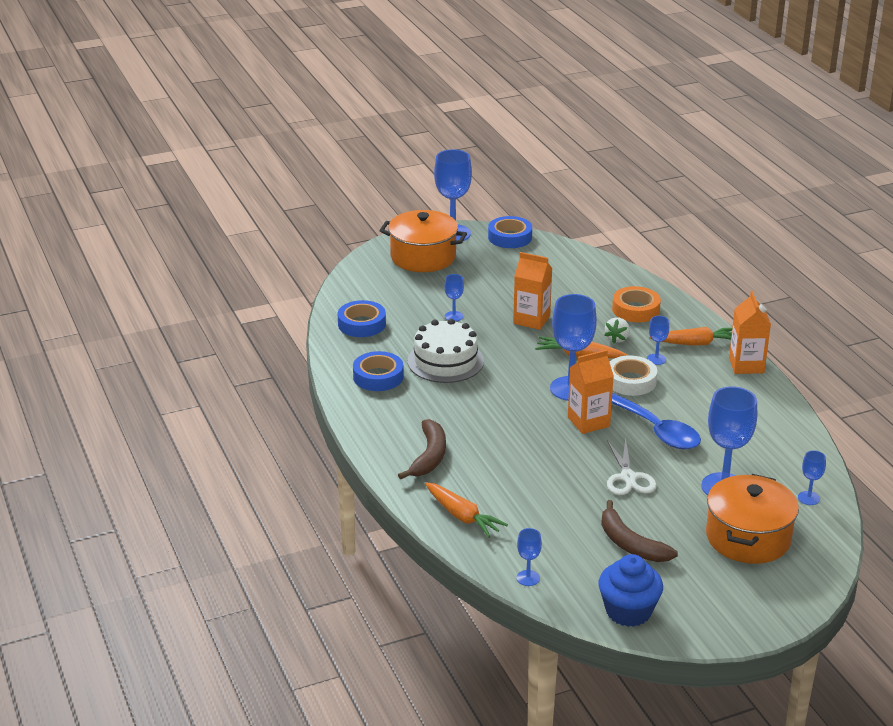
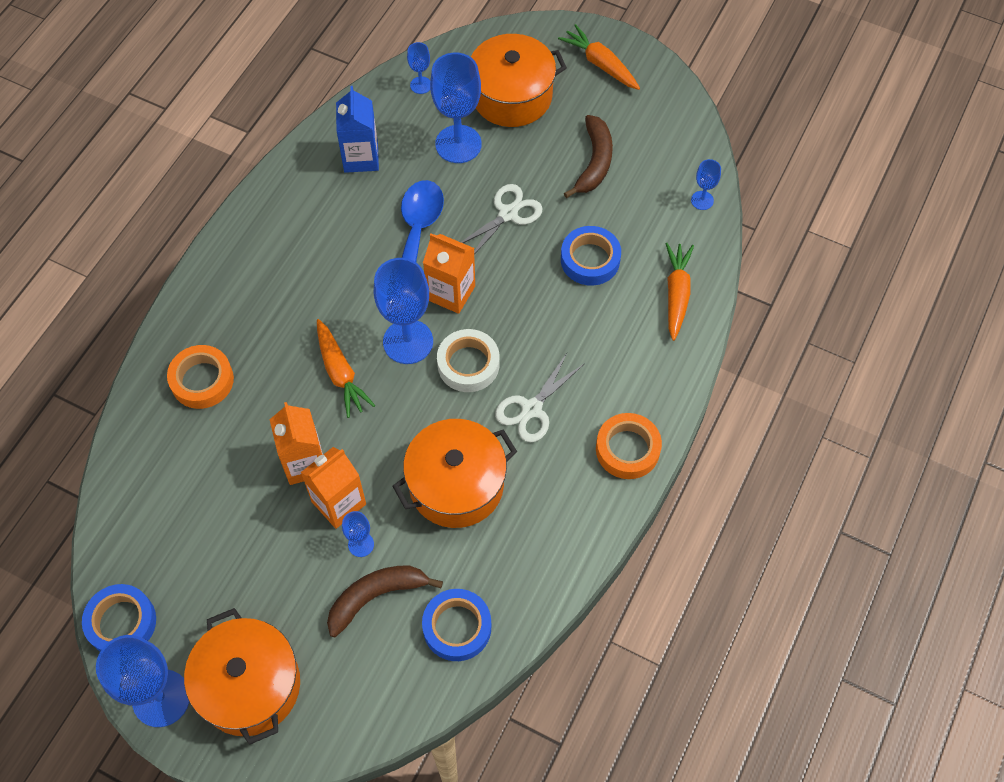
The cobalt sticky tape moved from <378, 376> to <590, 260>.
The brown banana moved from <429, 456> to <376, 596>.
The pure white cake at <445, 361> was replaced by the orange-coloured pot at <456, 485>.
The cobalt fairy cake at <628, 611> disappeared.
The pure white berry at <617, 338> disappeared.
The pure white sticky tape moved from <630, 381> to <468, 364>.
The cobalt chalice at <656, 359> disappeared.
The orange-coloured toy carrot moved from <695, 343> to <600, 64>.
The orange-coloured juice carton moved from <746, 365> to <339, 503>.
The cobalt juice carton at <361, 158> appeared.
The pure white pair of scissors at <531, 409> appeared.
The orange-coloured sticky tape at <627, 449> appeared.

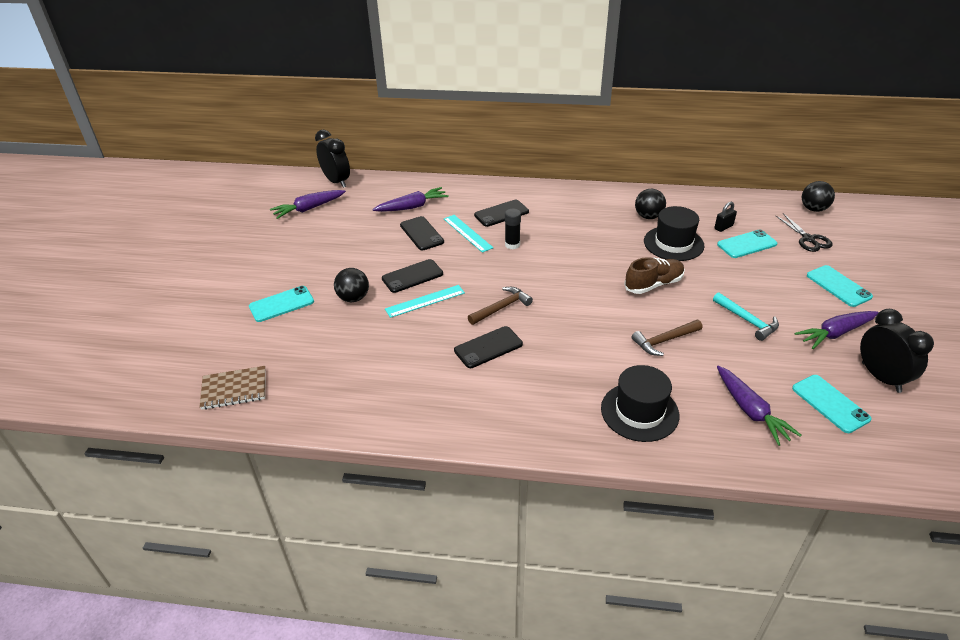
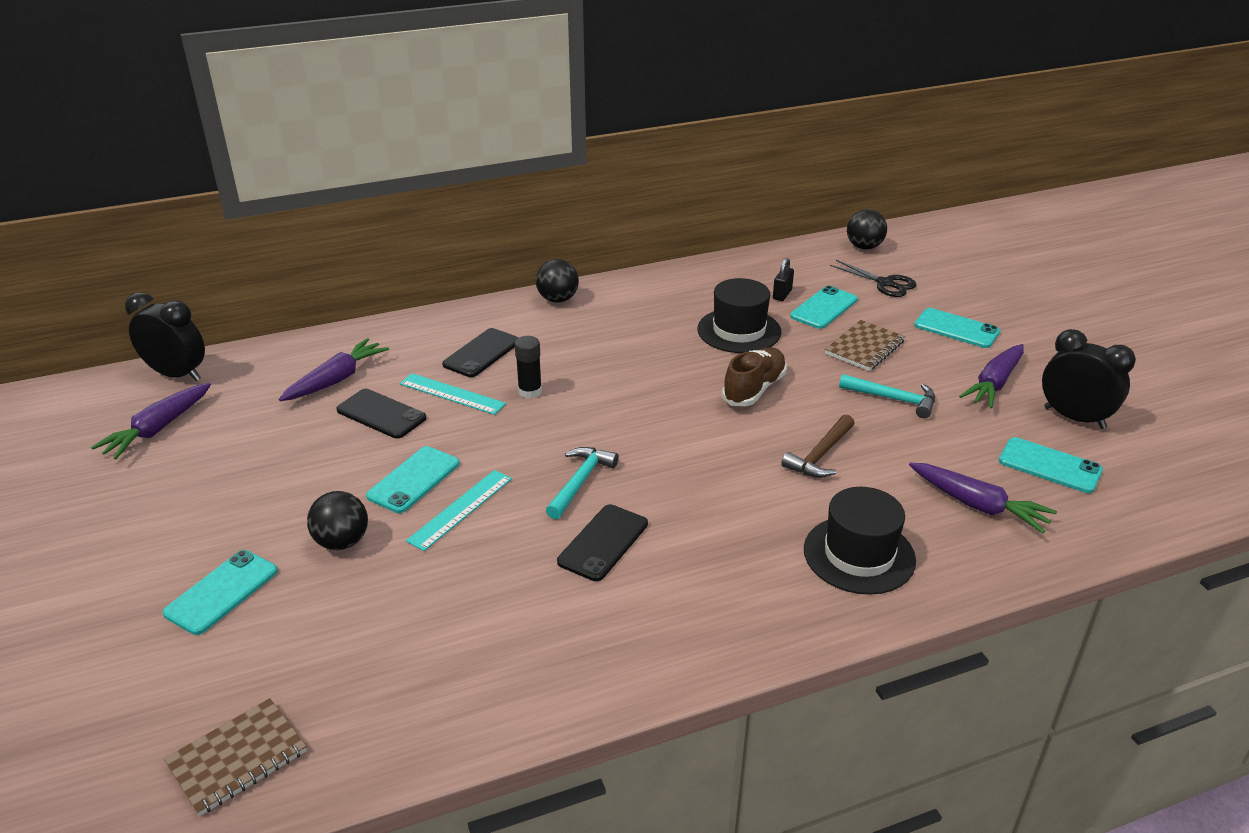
The black smartphone at <412, 276> became the teal smartphone at <414, 480>.
The brown hammer at <502, 307> became the teal hammer at <580, 482>.
The black play ball moved from <648, 216> to <558, 299>.
The brown notebook at <864, 348> appeared.

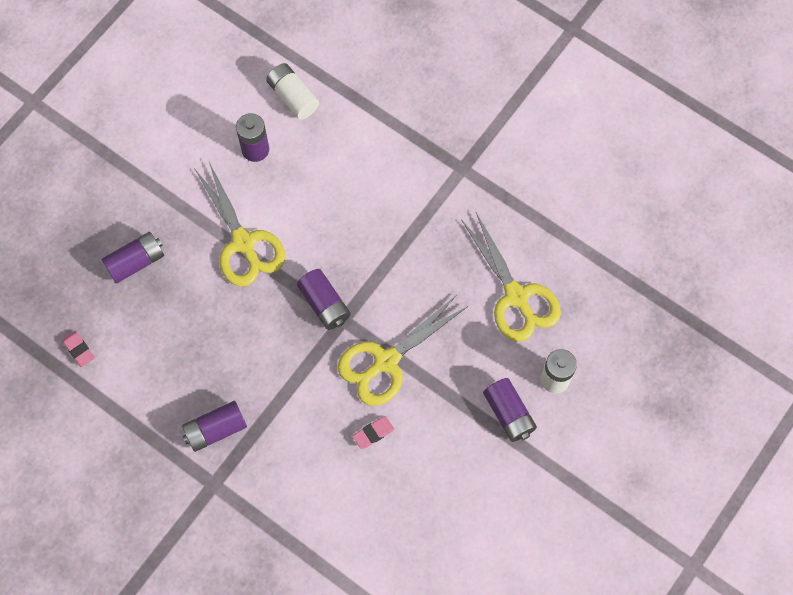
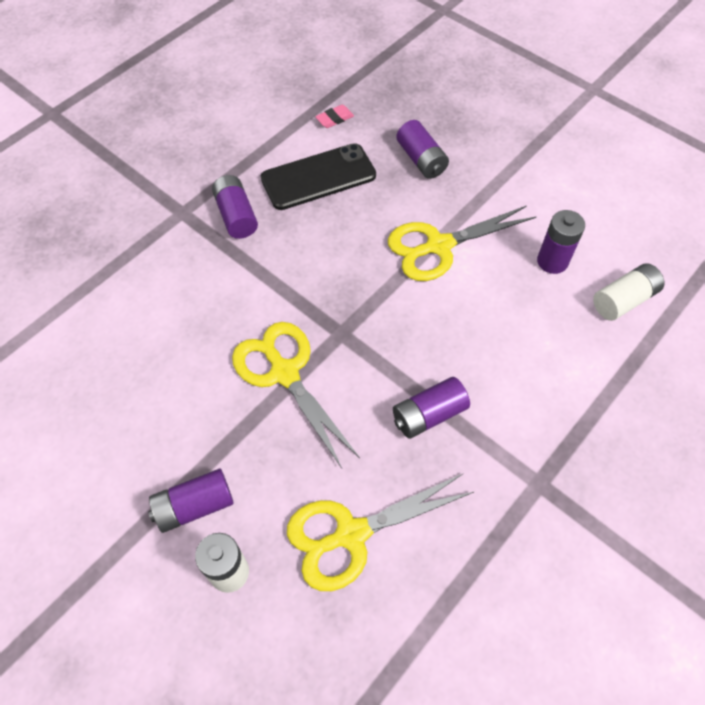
The royal purple battery moved from <324, 304> to <428, 415>.
The rosy pencil eraser at <373, 433> disappeared.
The black smartphone at <318, 177> appeared.

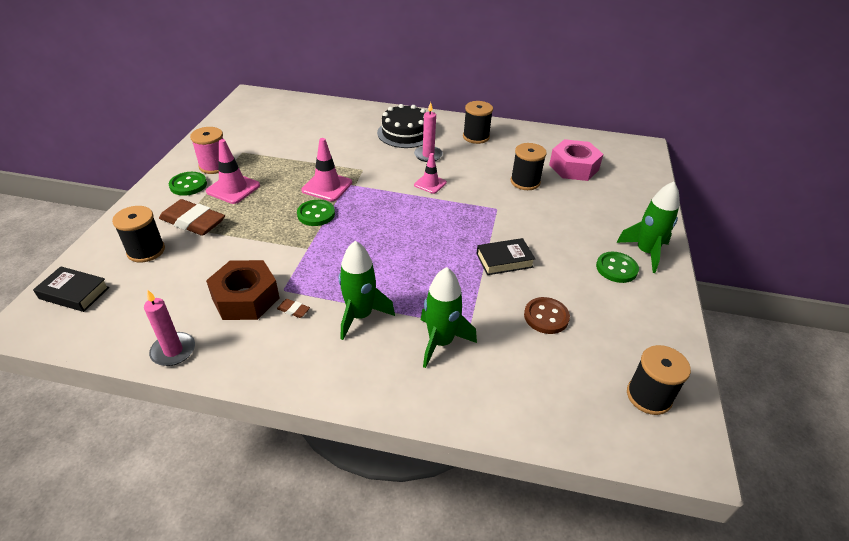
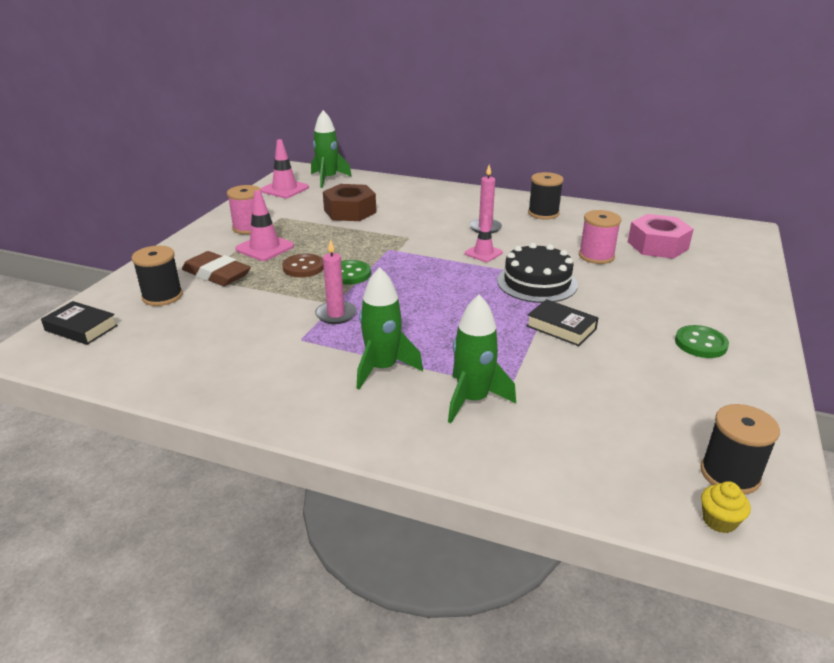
The rosy candle moved from <173, 351> to <336, 314>.
The green sewing button at <188, 185> disappeared.
The brown nut moved from <245, 298> to <350, 211>.
The brown pencil eraser at <293, 310> disappeared.
The rosy traffic cone moved from <327, 186> to <284, 189>.
The black cake moved from <405, 133> to <537, 282>.
The black book at <504, 260> turned 45 degrees clockwise.
The black reel of thread at <525, 182> became the rosy reel of thread at <596, 256>.
The brown sewing button moved from <546, 317> to <303, 267>.
The green spaceship moved from <645, 252> to <328, 179>.
The bright yellow fairy cake at <719, 521> appeared.

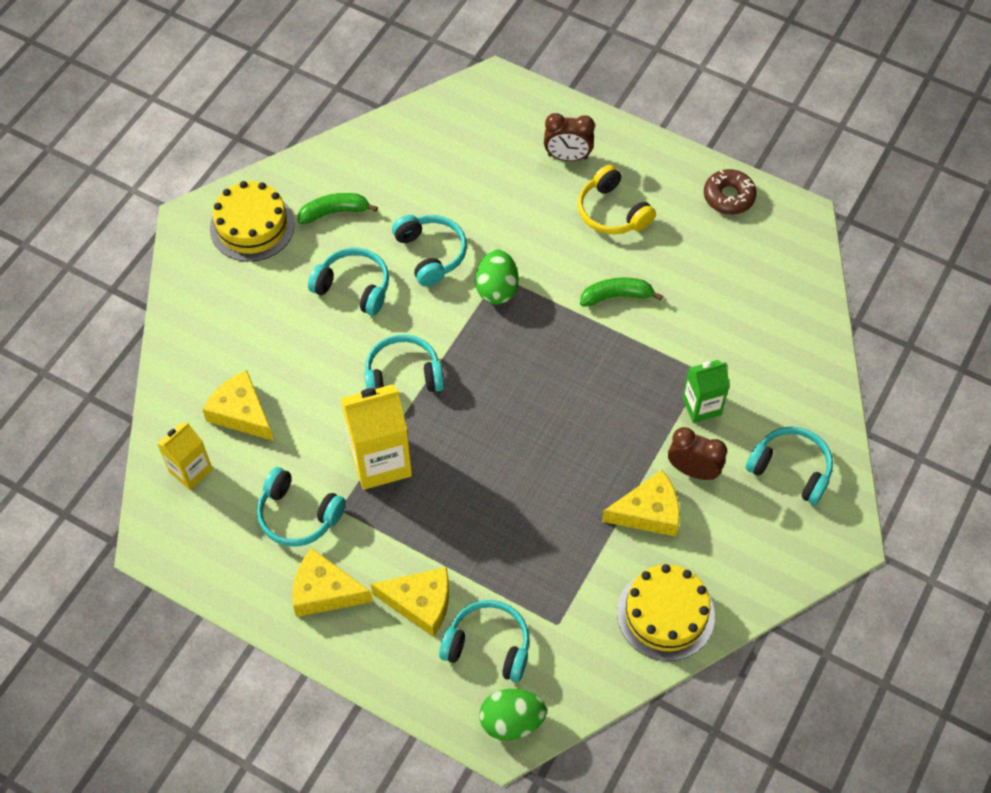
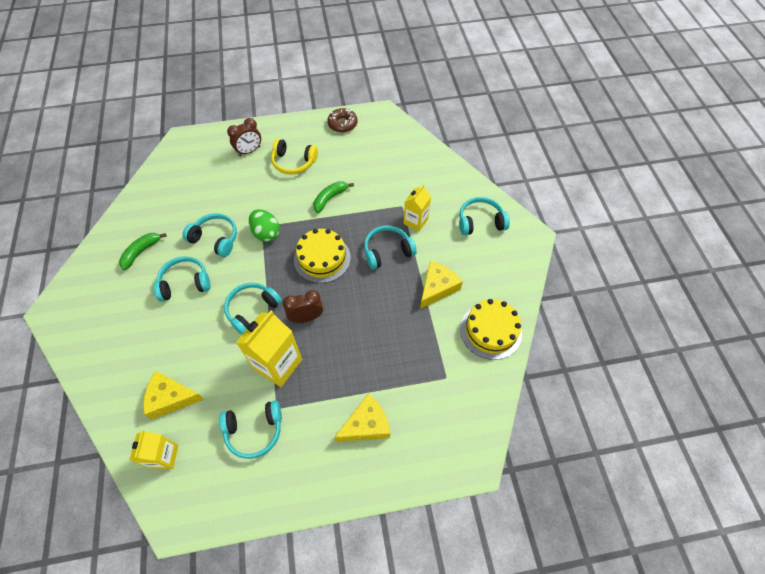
The bright yellow cake moved from <252, 226> to <322, 258>.
The bright yellow piece of cheese at <324, 591> disappeared.
The teal headset moved from <488, 646> to <387, 251>.
The green egg at <511, 721> disappeared.
The brown clock moved from <693, 470> to <306, 317>.
The green juice carton at <701, 406> became the bright yellow juice carton at <415, 221>.

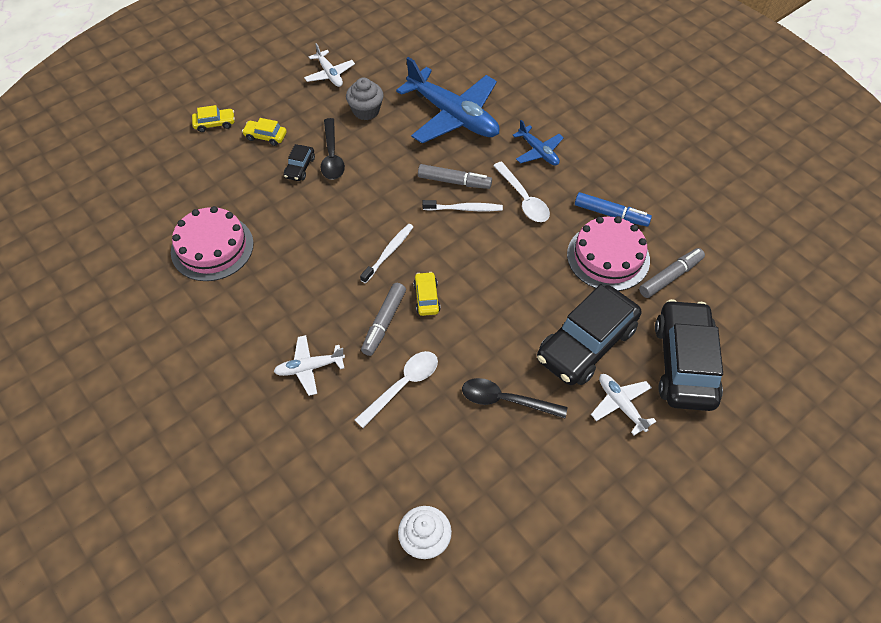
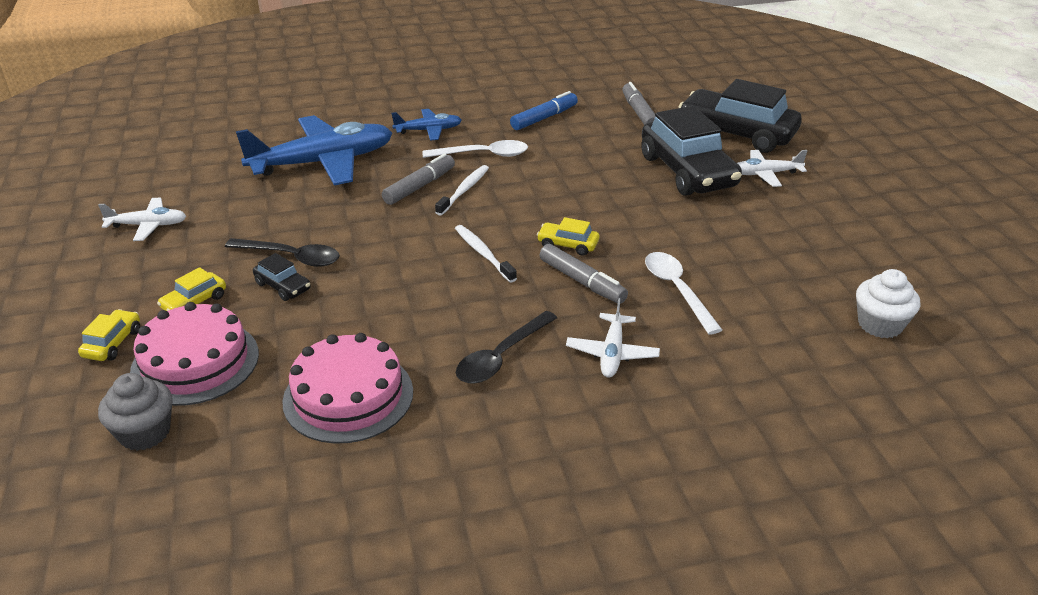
The ash-grey fairy cake moved from <366, 111> to <144, 433>.
The black spoon moved from <505, 400> to <501, 357>.
The rosy cake moved from <608, 257> to <195, 362>.

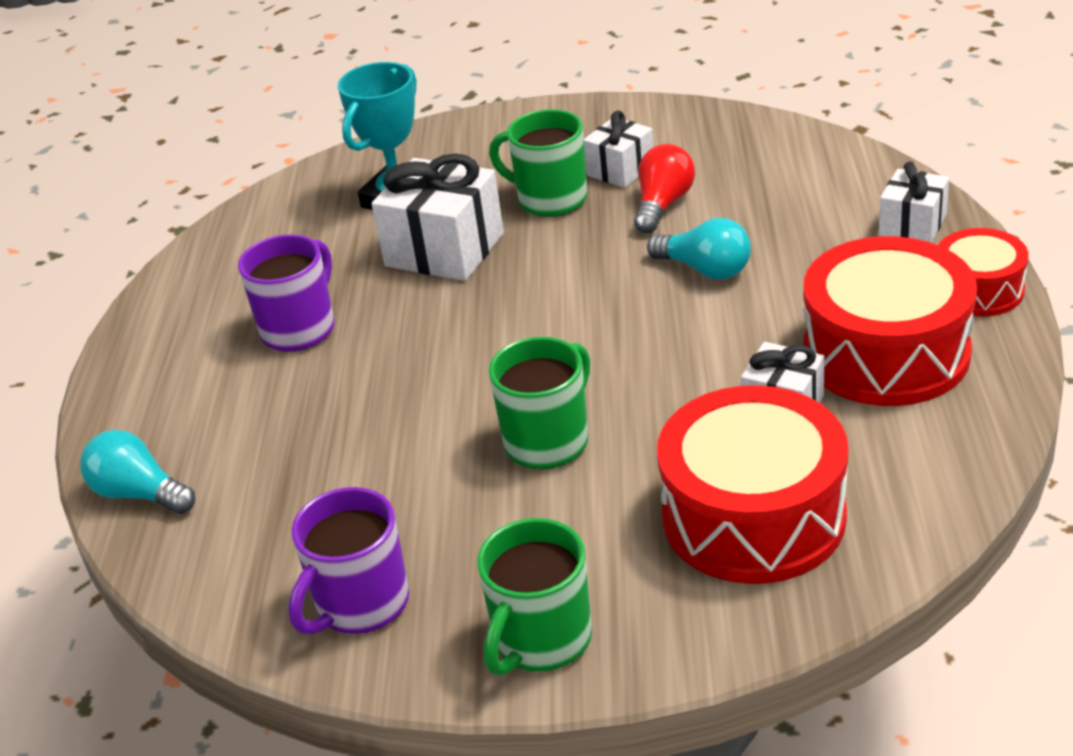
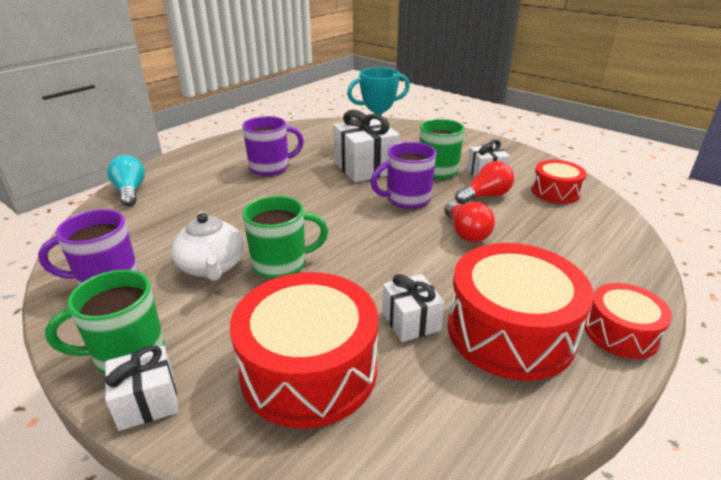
The teal lightbulb at <705, 269> became the red lightbulb at <466, 233>.
The pure white gift moved from <912, 225> to <147, 401>.
The pure white tea pot at <212, 267> appeared.
The royal purple tea mug at <407, 199> appeared.
The red snare drum at <555, 192> appeared.

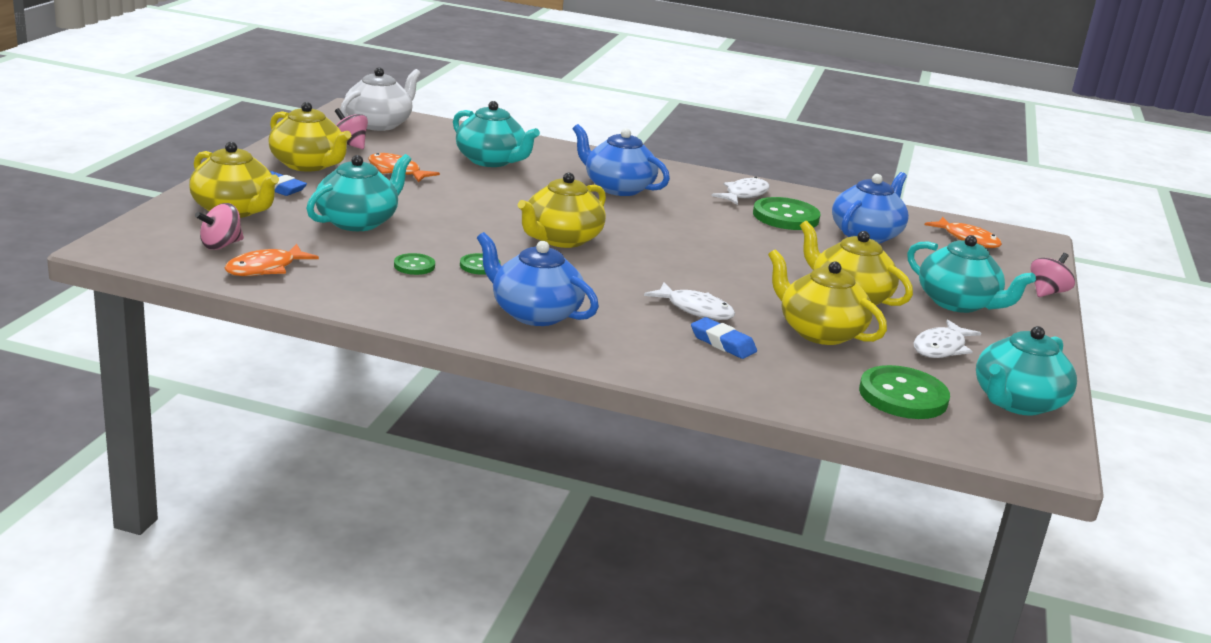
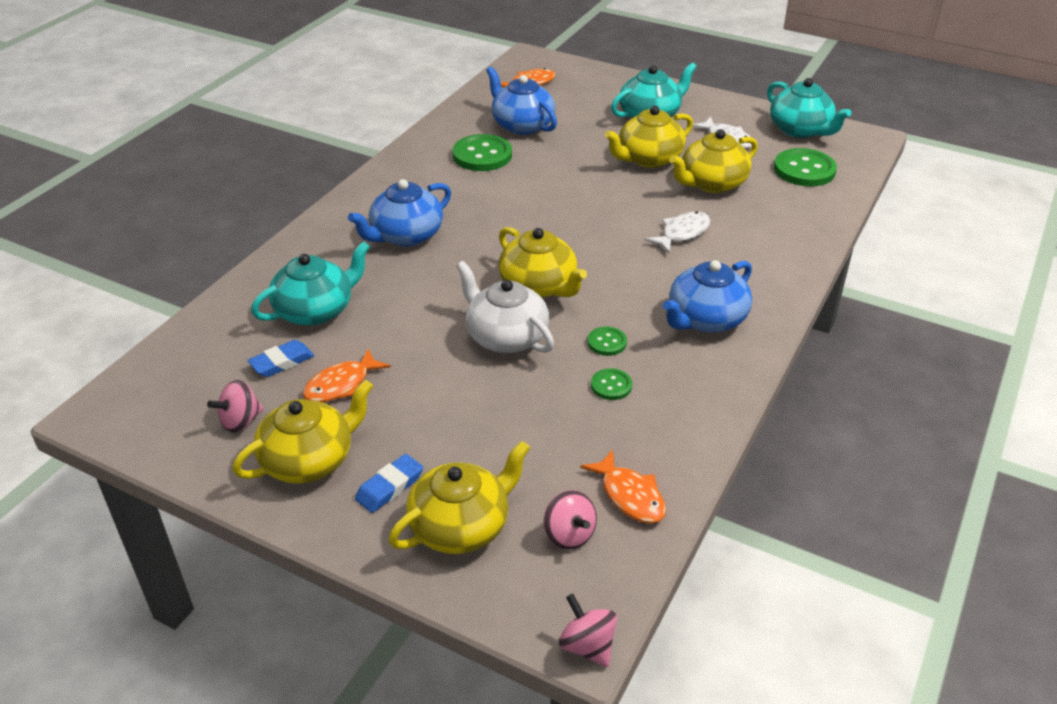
The teal tea pot at <358, 222> disappeared.
The pure white tea pot moved from <379, 124> to <506, 337>.
The cobalt pencil eraser moved from <722, 343> to <282, 362>.
The pure white fish figure at <744, 195> disappeared.
The rosy toy top moved from <1047, 292> to <587, 645>.

